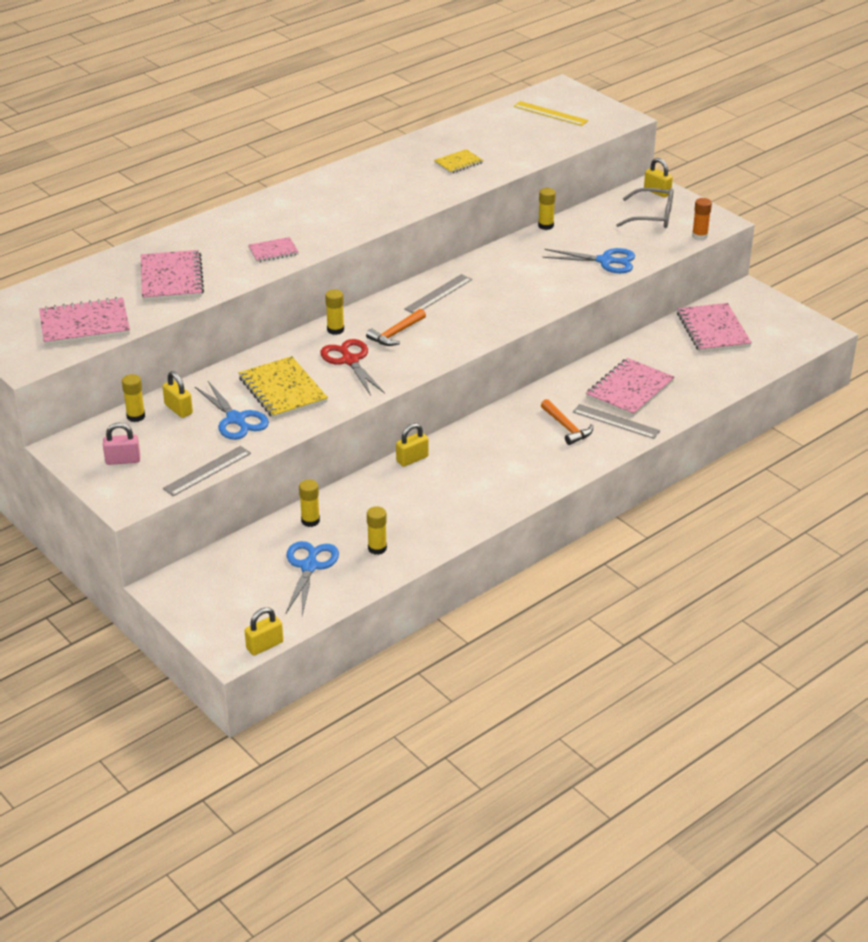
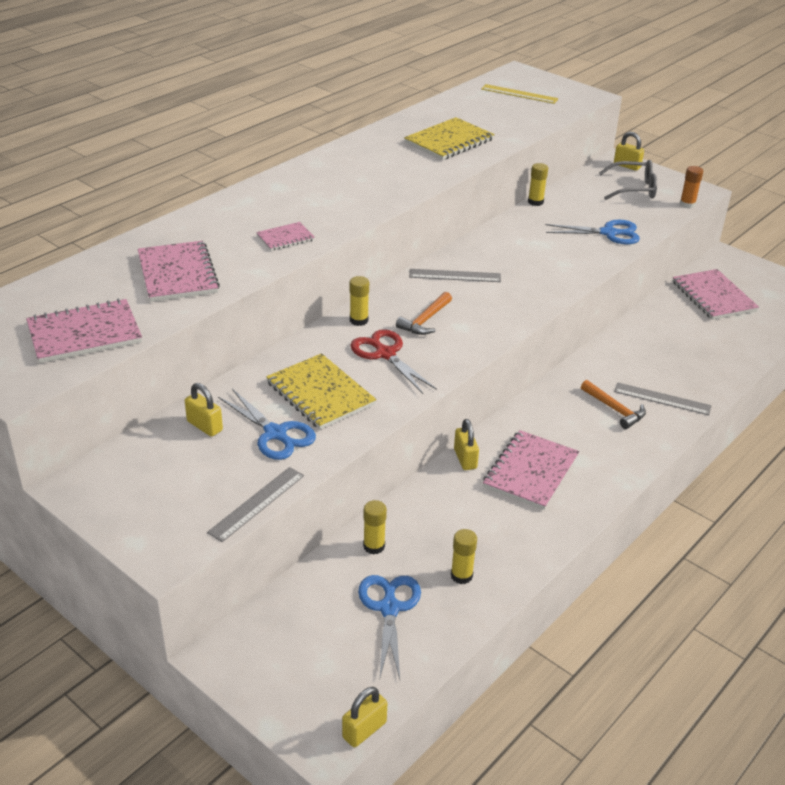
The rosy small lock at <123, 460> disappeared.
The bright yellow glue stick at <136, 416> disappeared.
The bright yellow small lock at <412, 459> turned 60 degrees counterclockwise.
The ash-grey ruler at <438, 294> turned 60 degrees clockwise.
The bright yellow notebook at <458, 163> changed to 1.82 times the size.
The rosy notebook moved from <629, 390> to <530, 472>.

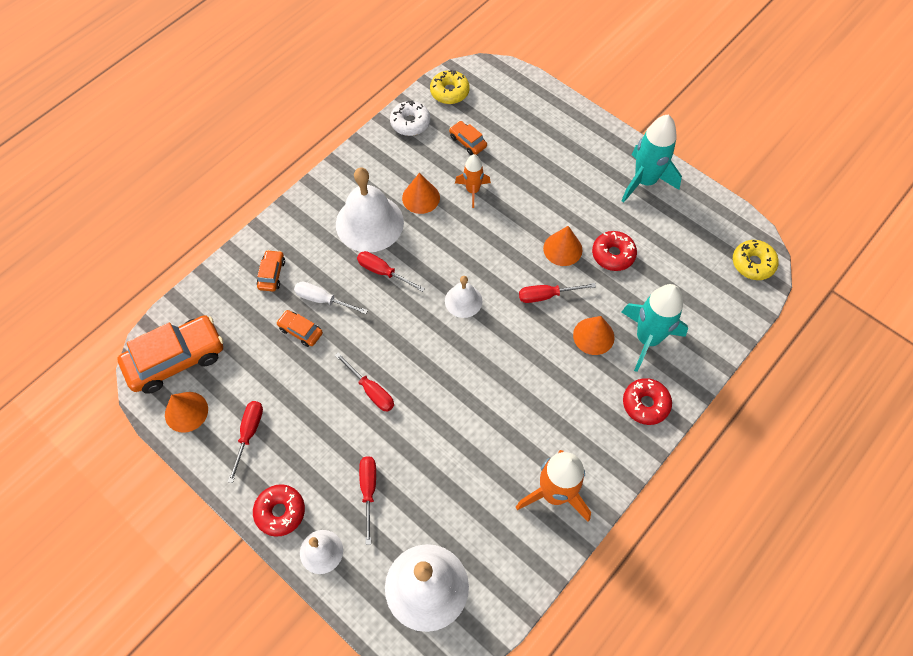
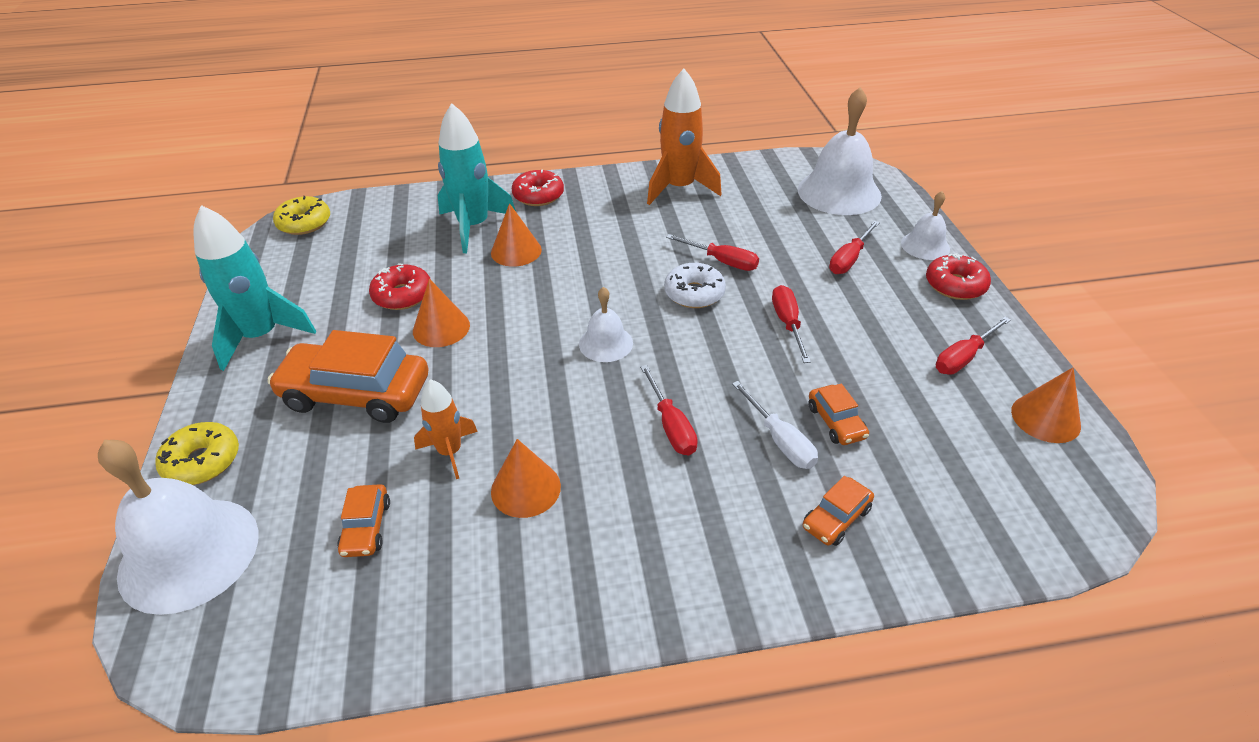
The orange-coloured automobile moved from <176, 359> to <356, 393>.
The pure white hand bell moved from <369, 223> to <189, 553>.
The pure white doughnut moved from <410, 123> to <694, 293>.
The bright yellow doughnut moved from <449, 92> to <202, 461>.
The red flat screwdriver moved from <547, 295> to <722, 261>.

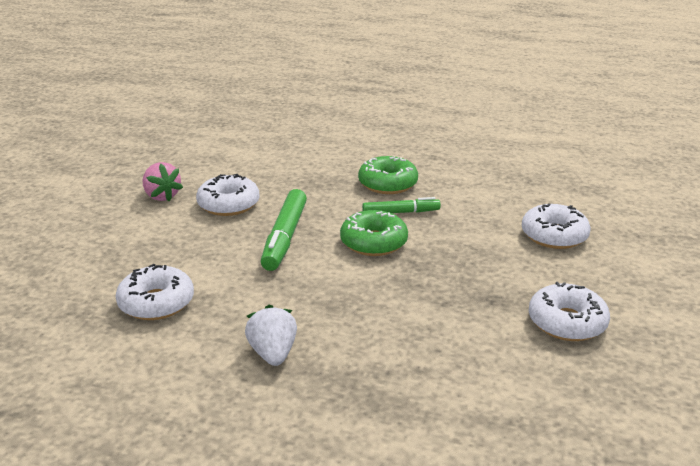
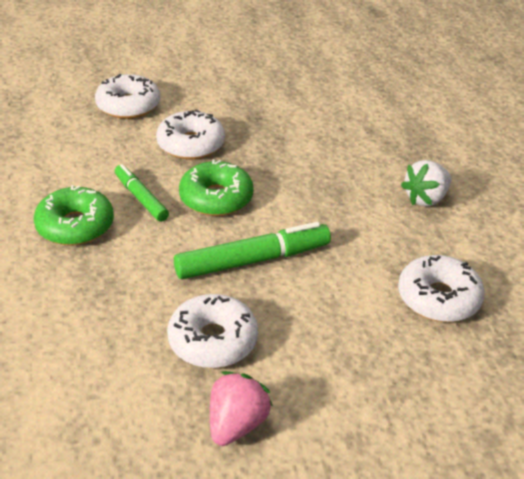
The pure white doughnut moved from <567, 322> to <191, 144>.

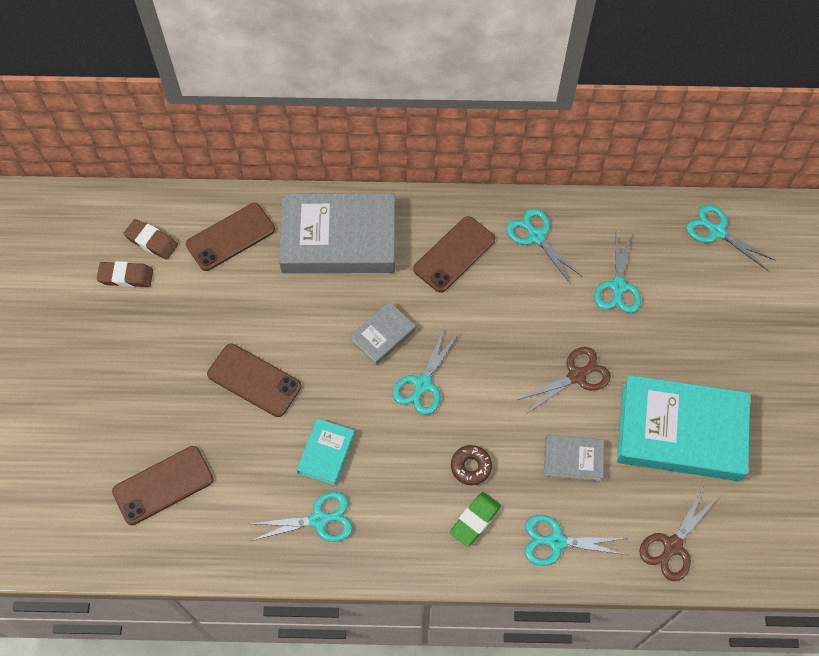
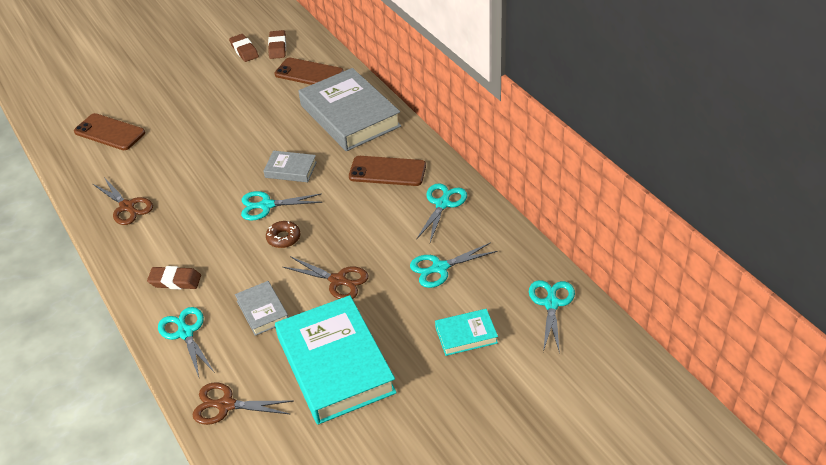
The brown smartphone at <254, 380> disappeared.
The teal pair of scissors at <320, 519> became the brown pair of scissors at <127, 207>.
The teal book moved from <326, 453> to <466, 335>.
The green pencil eraser at <475, 520> became the brown pencil eraser at <175, 281>.
The brown doughnut moved from <471, 467> to <283, 238>.

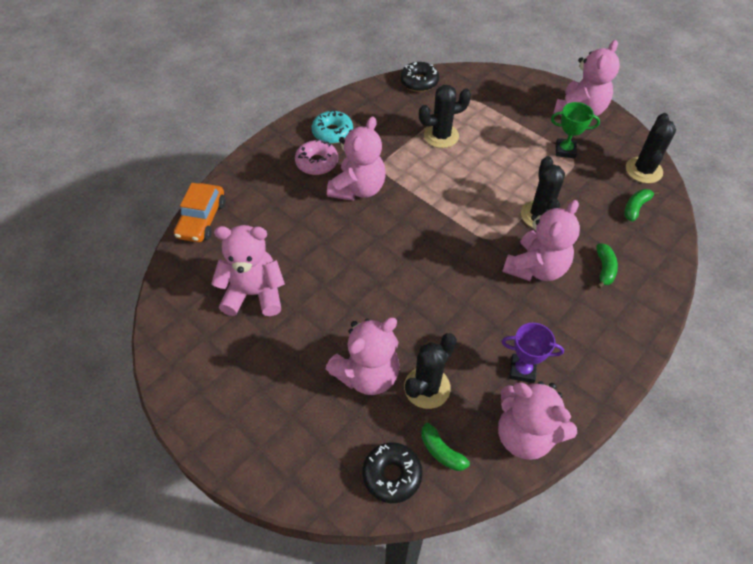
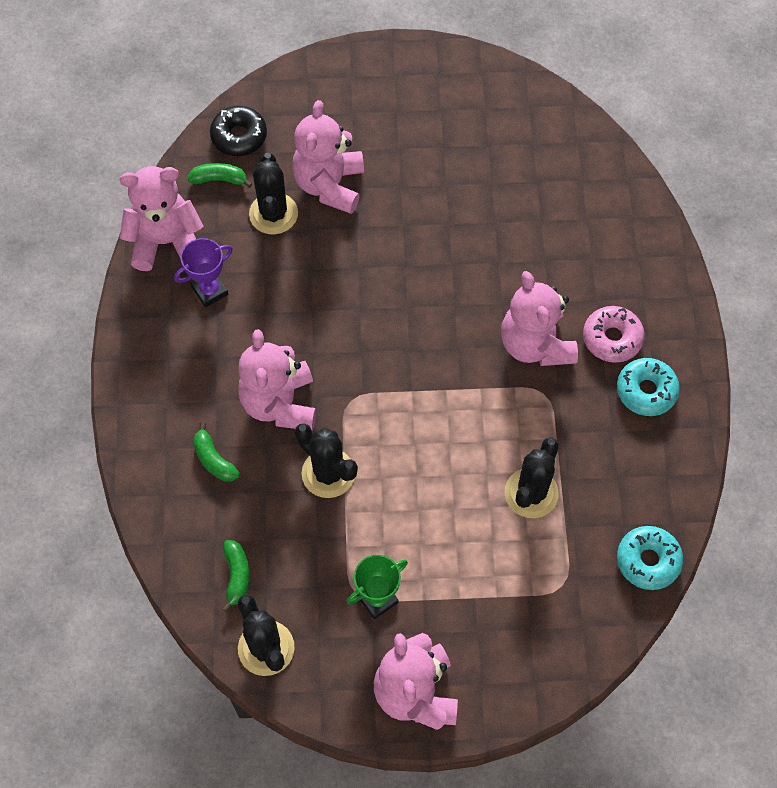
The orange-coloured automobile at <202, 219> disappeared.
The rosy stuffed bear at <254, 294> disappeared.
The black doughnut at <419, 82> became the teal doughnut at <648, 561>.

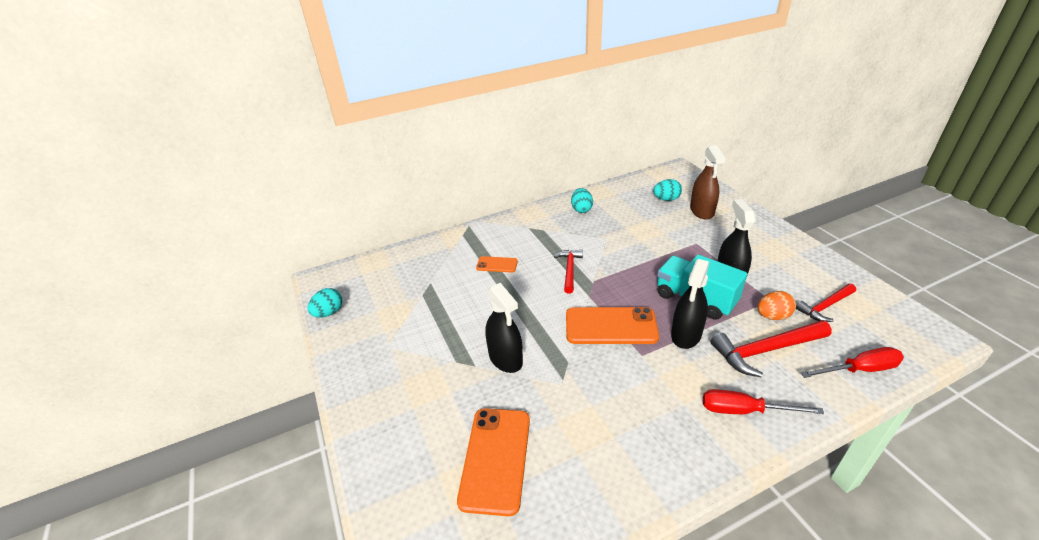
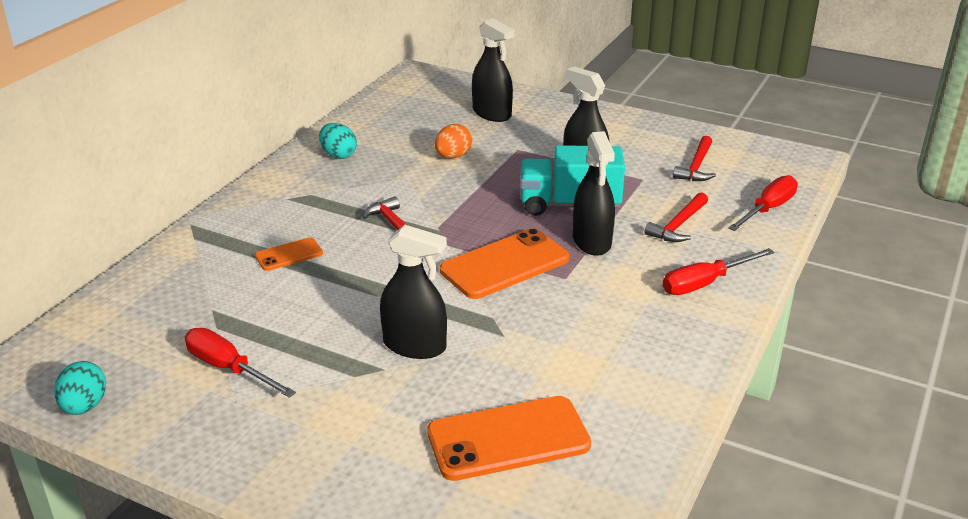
The orange-coloured smartphone at <495, 459> turned 75 degrees counterclockwise.
The teal egg at <666, 199> disappeared.
The brown sprayer at <702, 211> became the black sprayer at <492, 113>.
The red hammer at <765, 350> changed to 0.64 times the size.
The orange-coloured egg moved from <772, 316> to <453, 156>.
The red flat screwdriver at <229, 368> appeared.

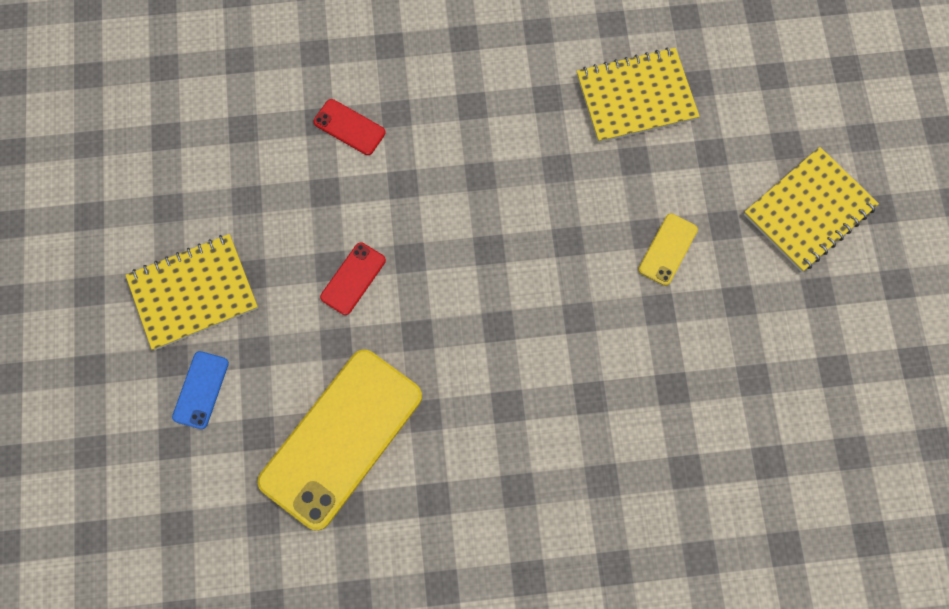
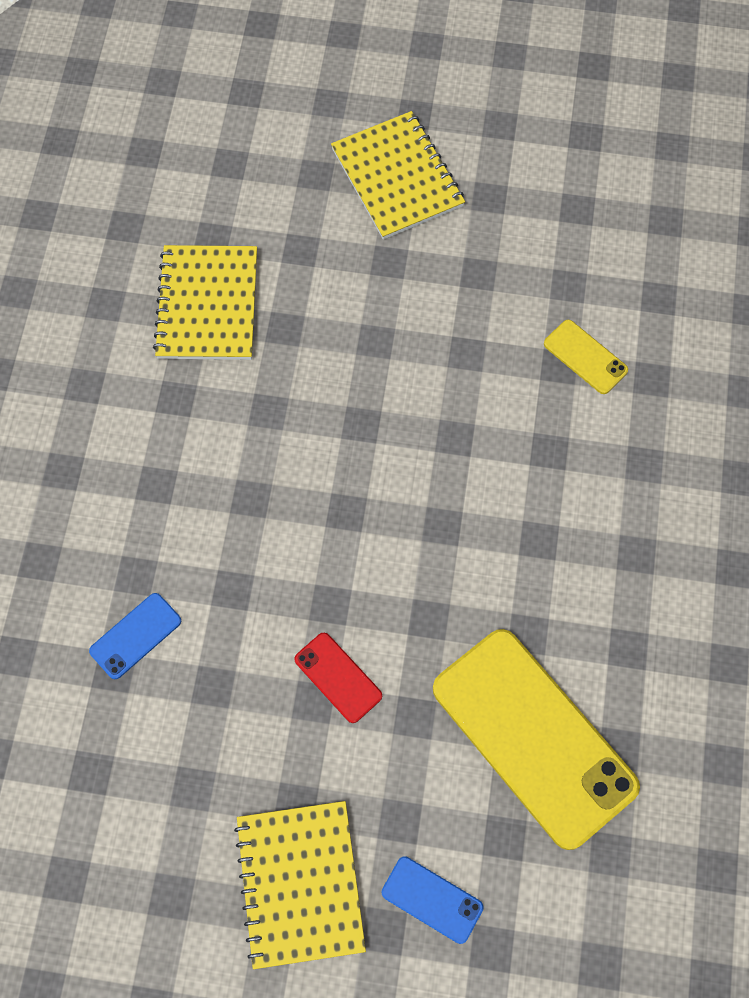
The red smartphone at <349, 127> became the cobalt smartphone at <135, 636>.
The bright yellow smartphone moved from <667, 249> to <585, 357>.

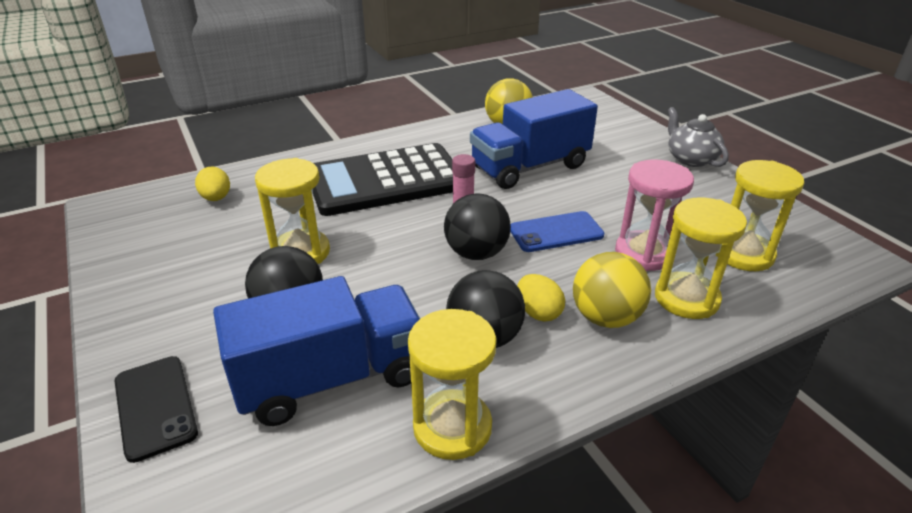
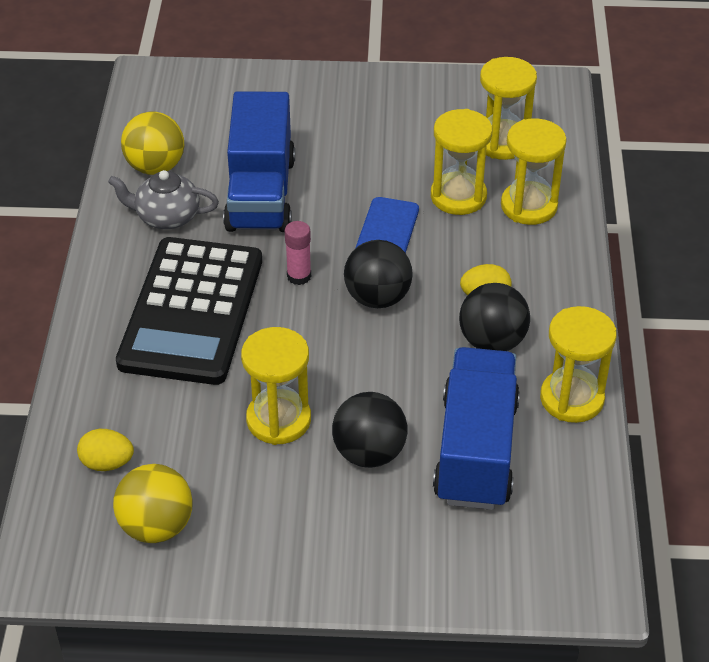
The black smartphone at <155, 407> disappeared.
The bright yellow play ball moved from <606, 318> to <156, 526>.
The rosy sand timer at <644, 253> became the bright yellow sand timer at <458, 196>.
The ash-grey tea pot moved from <690, 159> to <166, 217>.

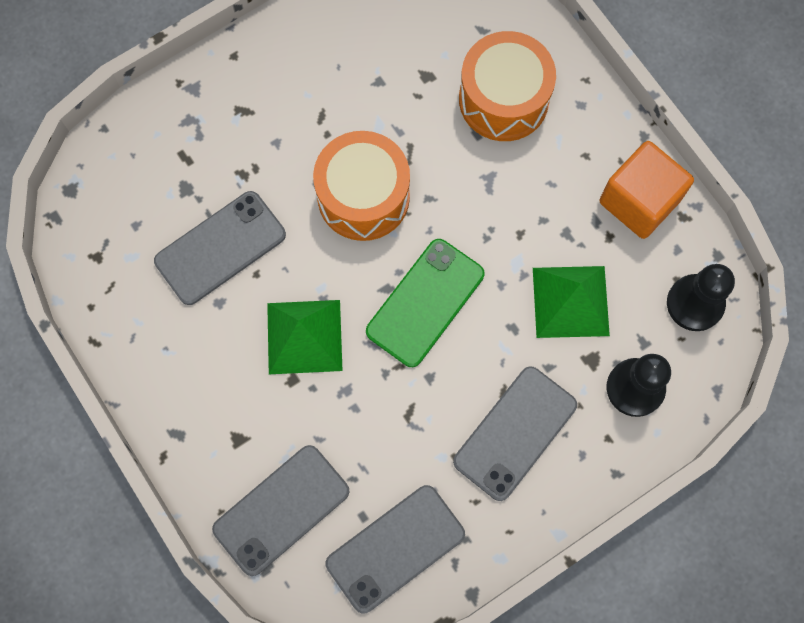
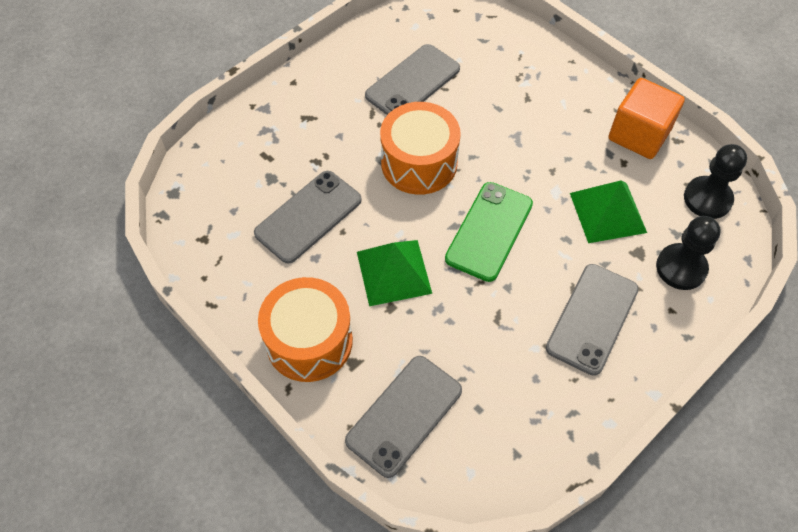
The ash-grey smartphone moved from <395, 548> to <413, 82>.
The orange-coloured snare drum moved from <503, 99> to <309, 341>.

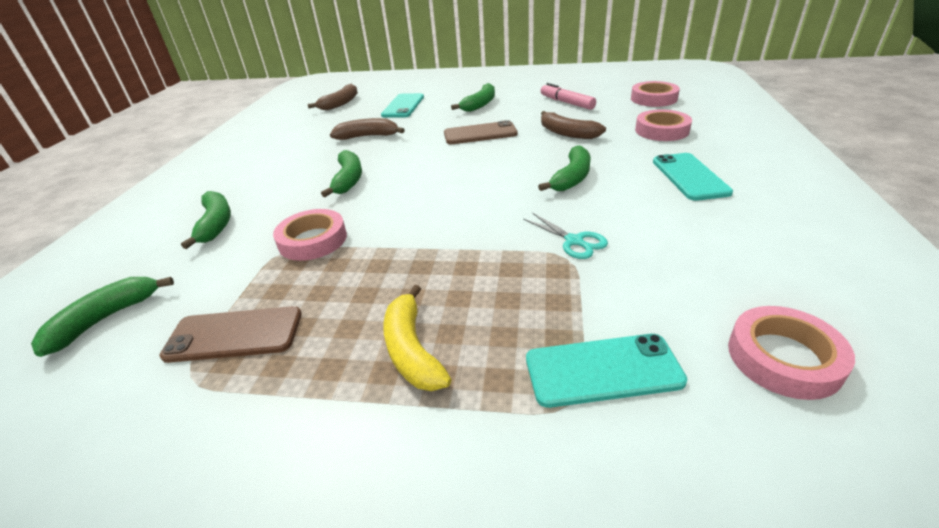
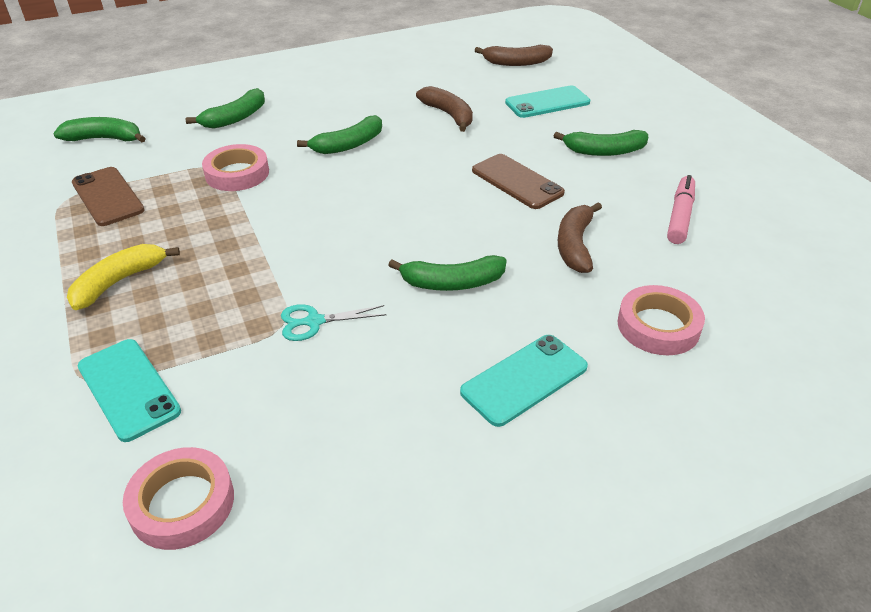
The teal pair of scissors at <574, 241> turned 60 degrees clockwise.
The rosy sticky tape at <653, 99> disappeared.

